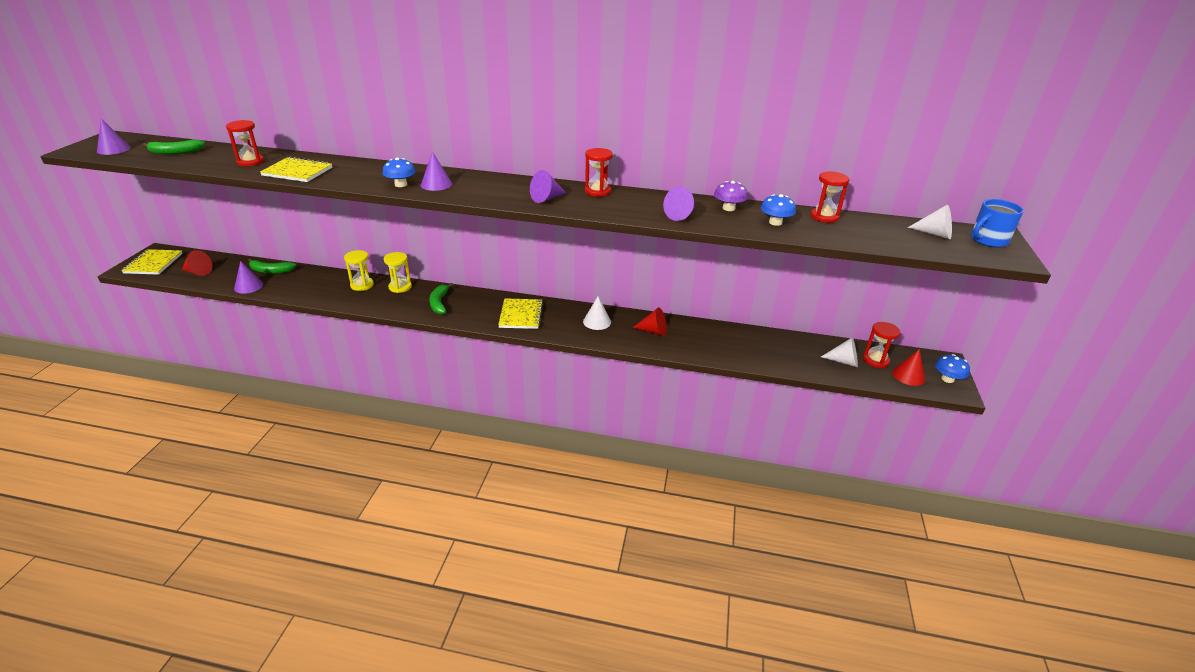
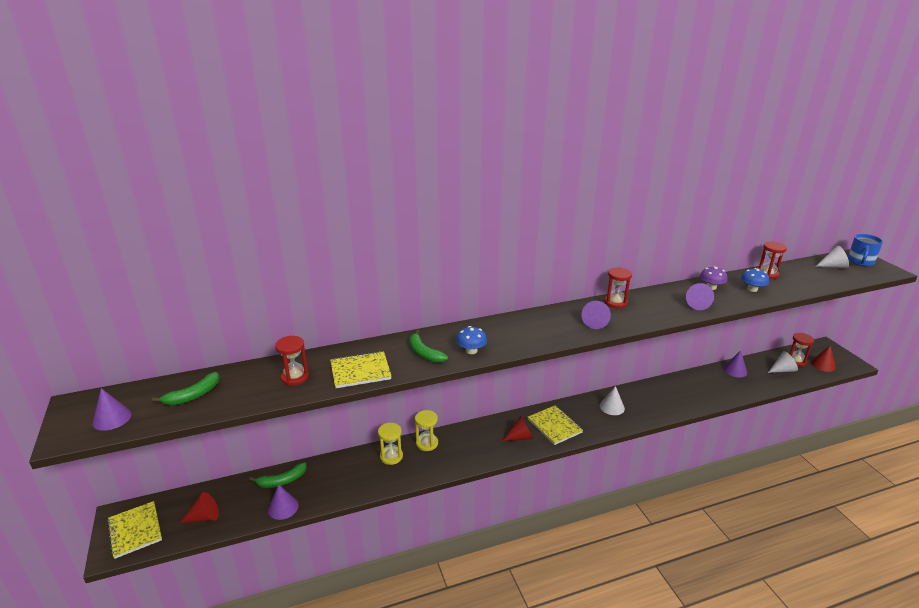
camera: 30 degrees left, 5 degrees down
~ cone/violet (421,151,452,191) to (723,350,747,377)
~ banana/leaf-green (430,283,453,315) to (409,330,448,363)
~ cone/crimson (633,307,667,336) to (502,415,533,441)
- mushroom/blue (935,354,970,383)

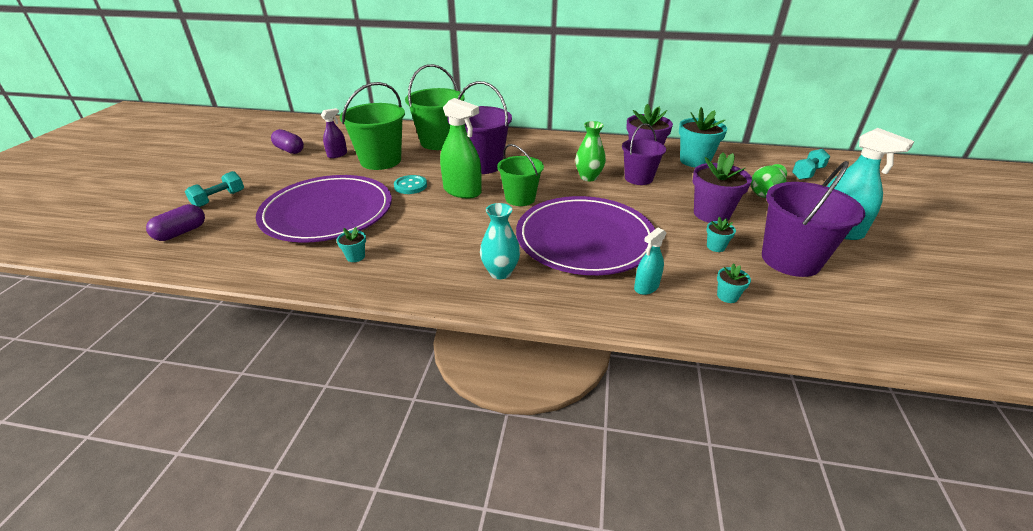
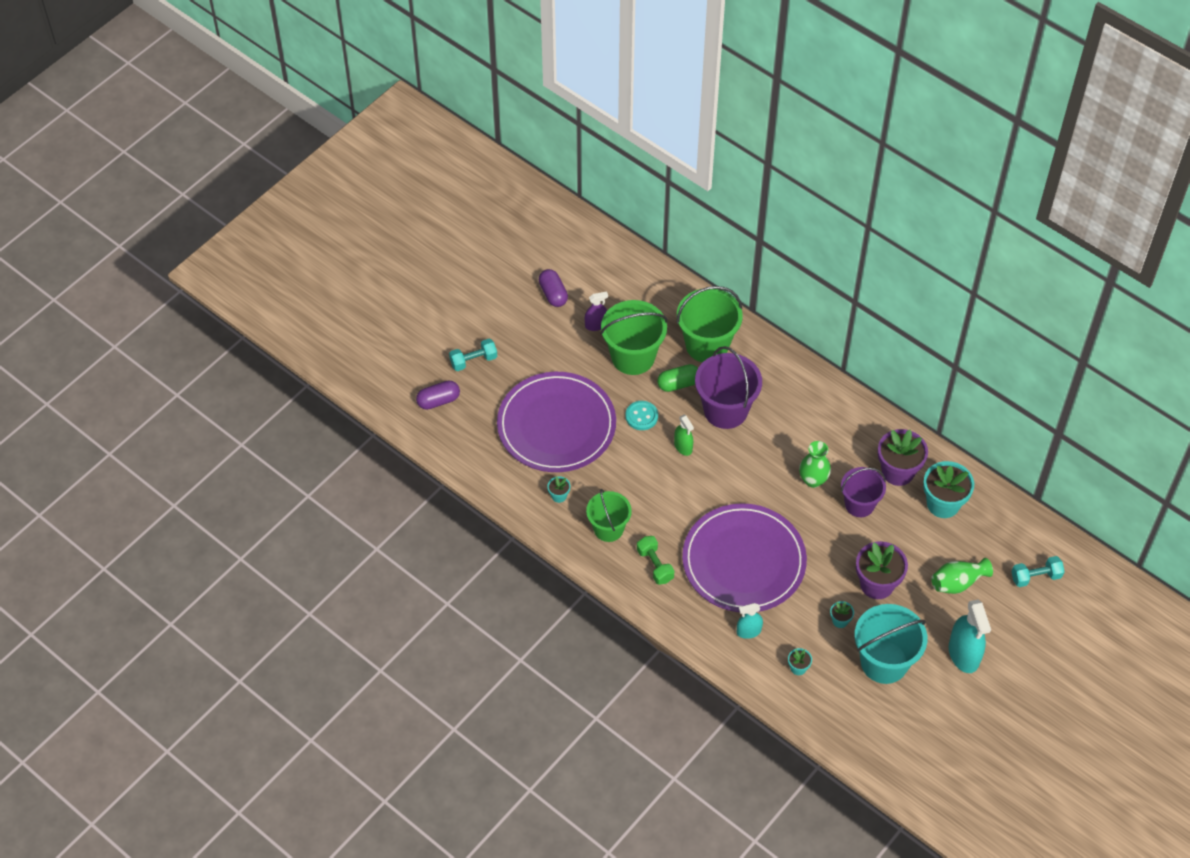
camera: 30 degrees right, 20 degrees up
~ spray bottle/leaf-green (440,98,482,198) = (674,415,694,456) x0.57
~ flower vase/teal (480,203,520,279) to hand weight/leaf-green (637,536,675,585)
~ sand bucket/leaf-green (497,144,544,206) to (586,489,632,542)
~ sand bucket/violet (762,161,865,277) to sand bucket/teal (855,604,927,684)
+ pill shape/leaf-green (657,364,698,392)

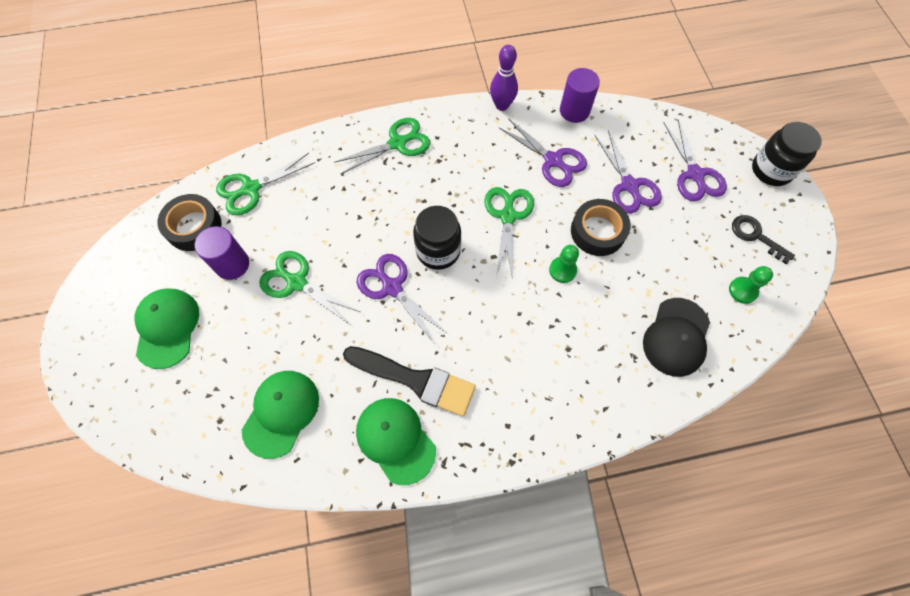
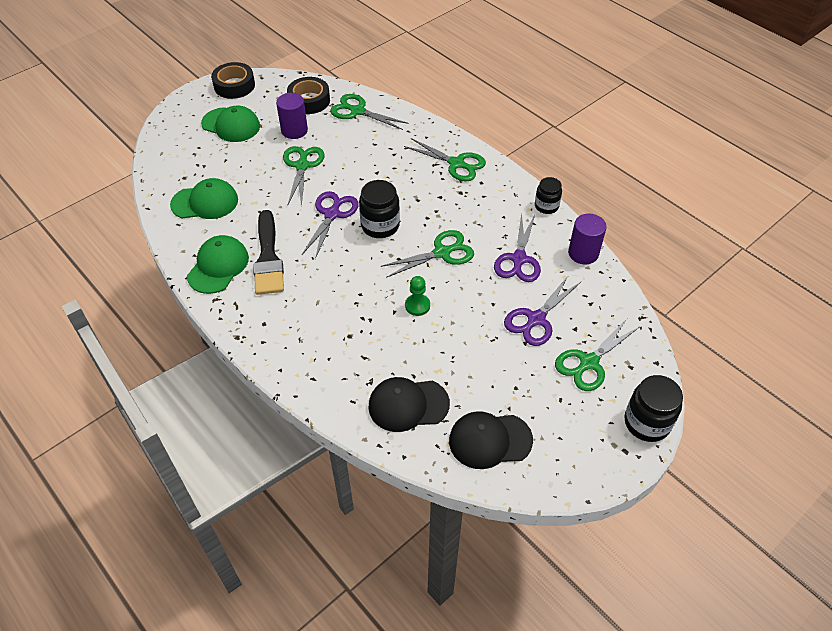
camera: 60 degrees right, 15 degrees down
~ baseball cap/leaf-green (135,289,199,369) = (201,106,260,142) 60 degrees clockwise
~ skittle/violet (490,45,518,111) to jar/black (535,177,562,214)
~ sticky tape/black (571,199,631,256) to (211,62,255,99)
~ scissors/violet (664,120,727,202) to scissors/leaf-green (555,319,639,391)
~ pawn/leaf-green (729,266,773,304) to baseball cap/black (449,411,533,469)
- latchkey/black (732,215,795,264)

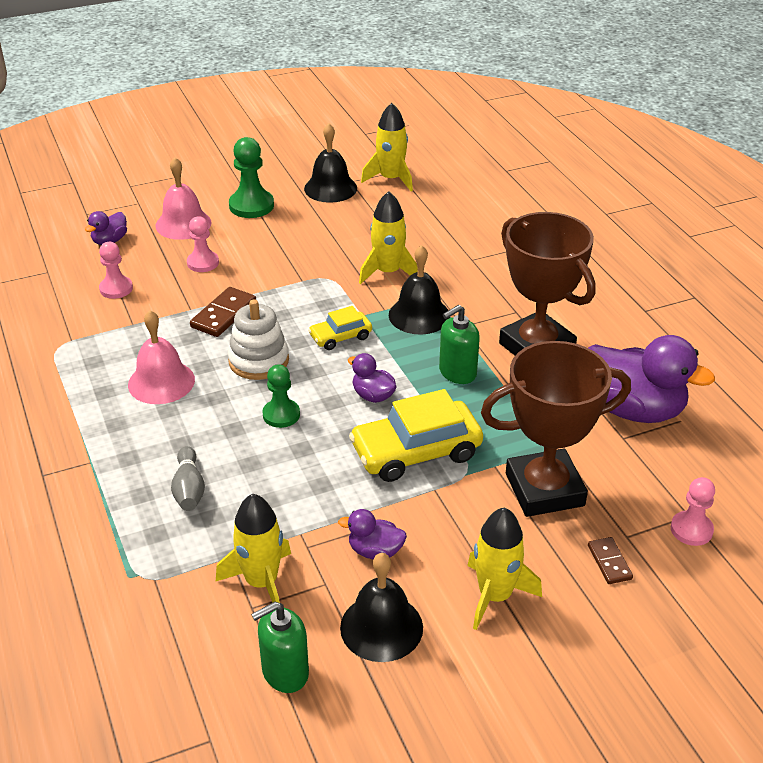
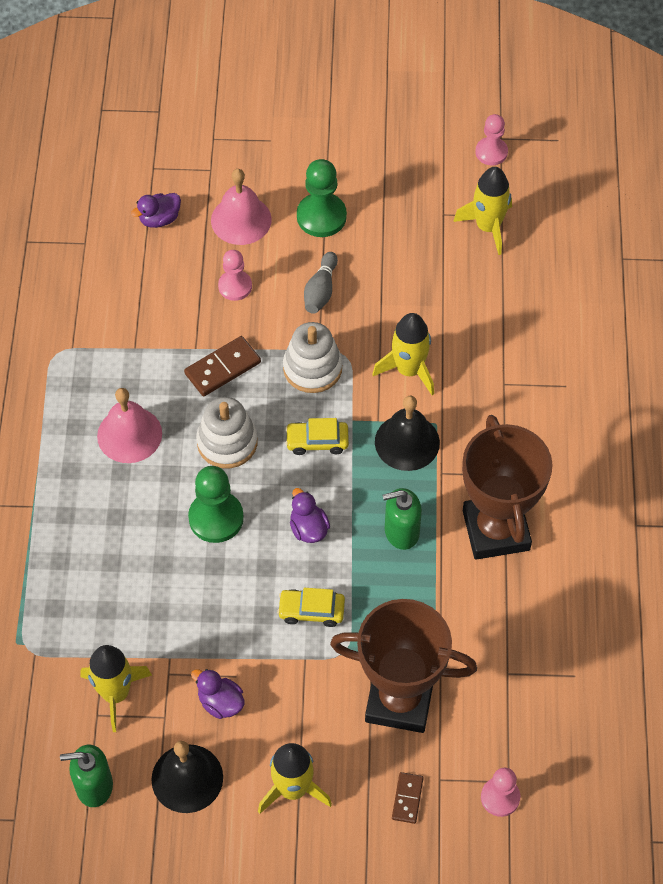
camera: 25 degrees right, 20 degrees up
~ pawn/rosy (99,242,133,299) to (475,114,508,165)
~ skittle/ash-grey (171,446,205,511) to (304,252,338,314)
~ pawn/leaf-green (262,364,300,428) = (188,466,244,543) x1.51
- school bell/black (304,123,357,203)
~ car/golden (349,389,483,482) = (277,588,345,627) x0.54
- rubber duck/violet (588,335,715,423)
+ ring stacker/pure white (283,322,342,393)

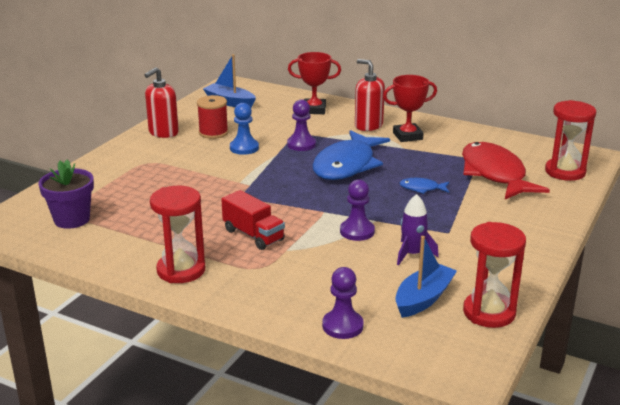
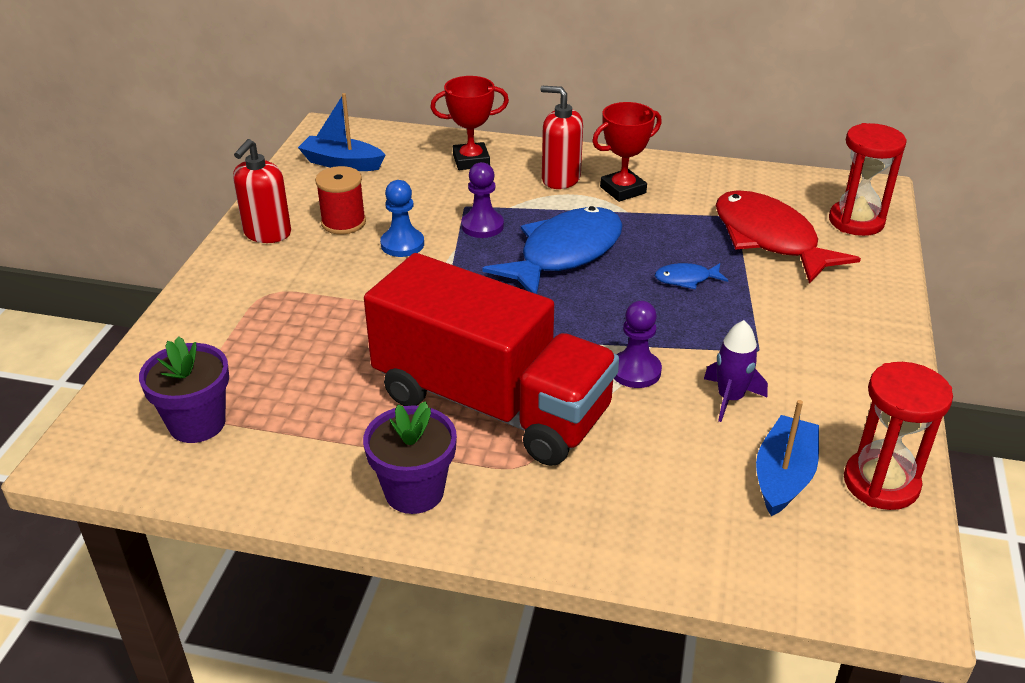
camera: 15 degrees left, 10 degrees up
~ sandglass/crimson (150,186,205,283) to potted plant/violet (363,401,457,514)
~ toy truck/crimson (221,190,285,250) = (364,253,619,466) x2.30
~ fish figure/blue (312,130,390,180) = (482,206,623,294) 150 degrees counterclockwise
- pawn/violet (322,267,364,339)

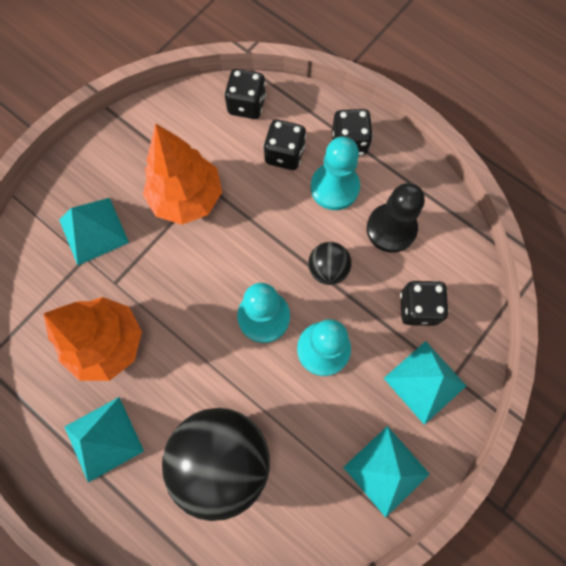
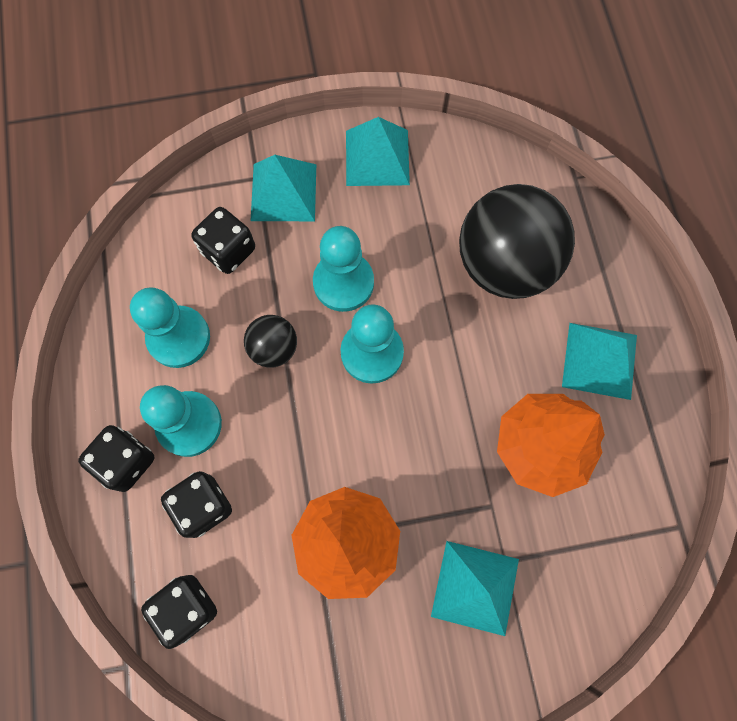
camera: 140 degrees left, 0 degrees up
~ pawn/black (367,183,425,253) to pawn/teal (130,287,210,368)

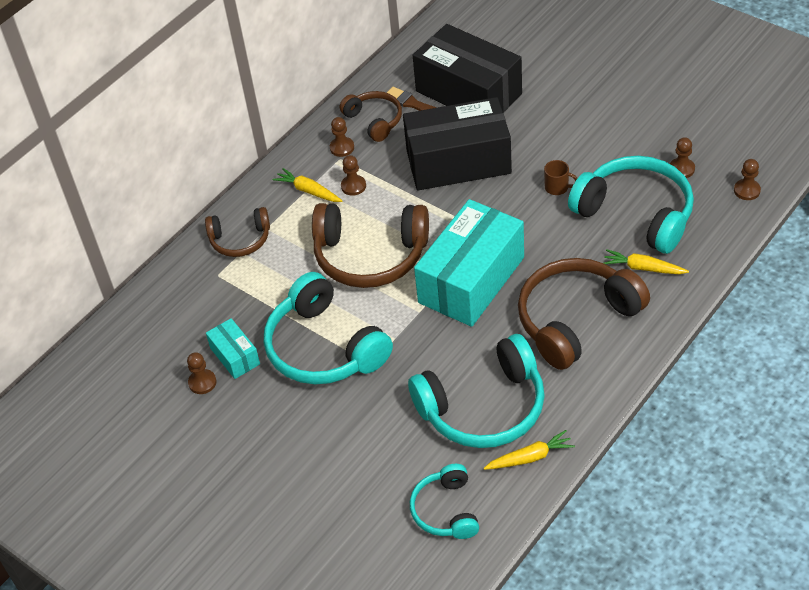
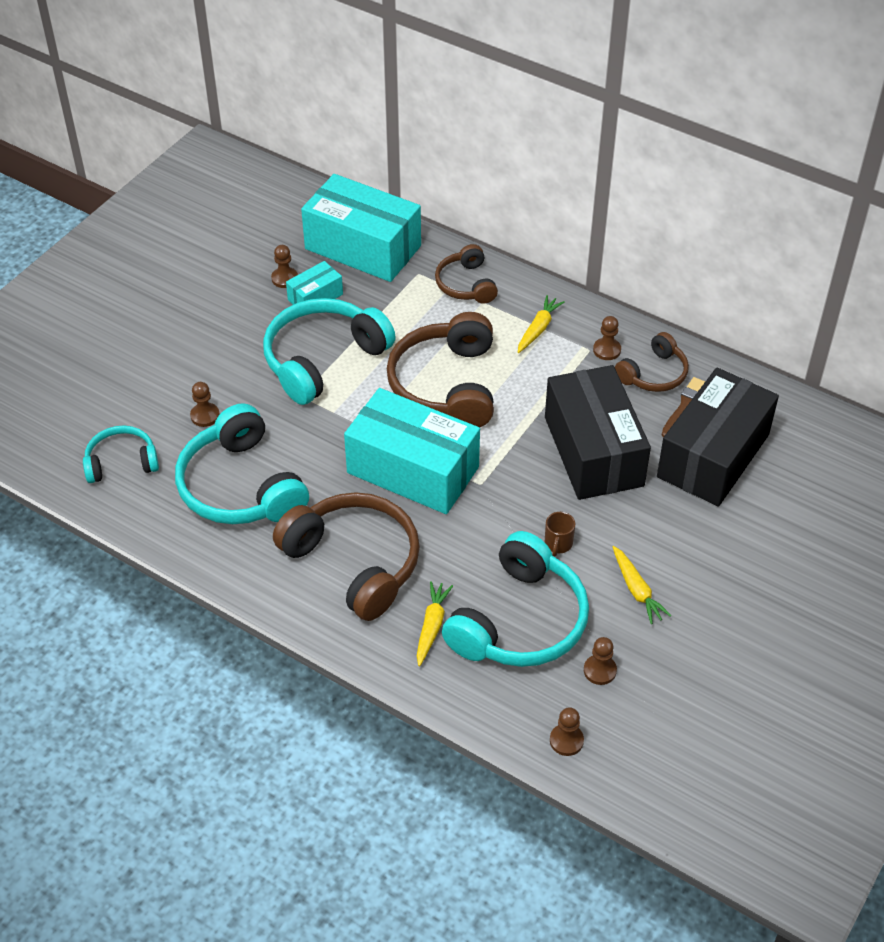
camera: 80 degrees right, 0 degrees up
~ pawn/brown (341,155,366,196) to (190,382,220,427)
~ toy carrot/golden (484,430,575,470) to (613,546,672,624)
+ box/teal (301,174,421,282)

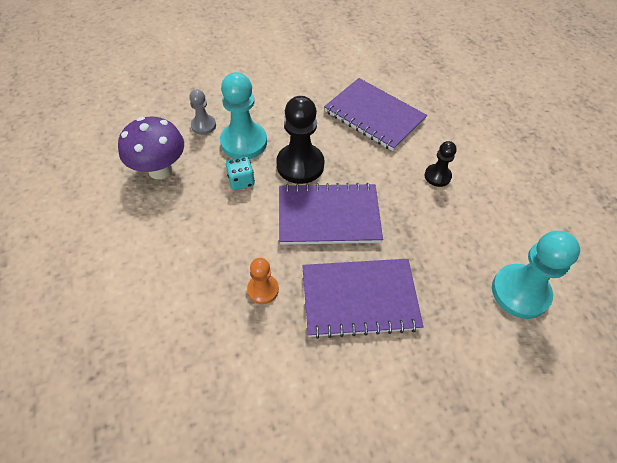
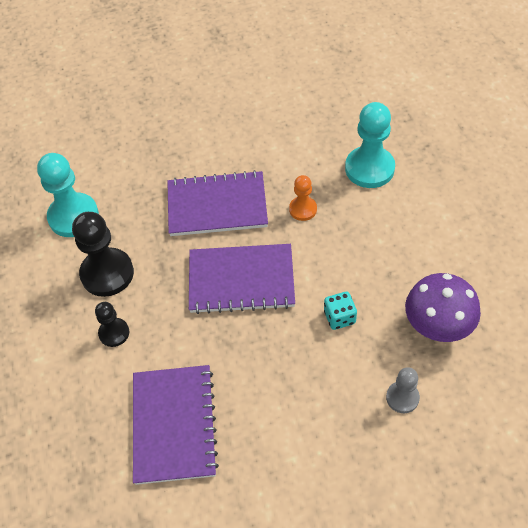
camera: 175 degrees left, 0 degrees up
~ pawn/teal (220,72,267,159) to (345,102,395,188)
~ pawn/black (276,96,325,184) to (72,212,134,297)
~ notepad/violet (324,78,427,151) = (133,365,219,485) 45 degrees clockwise

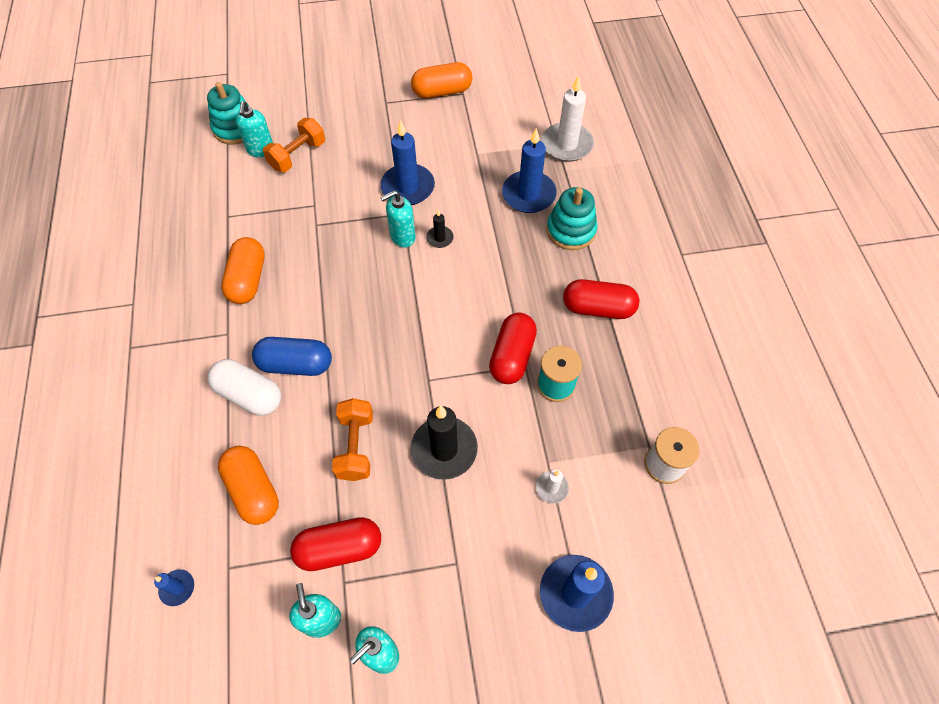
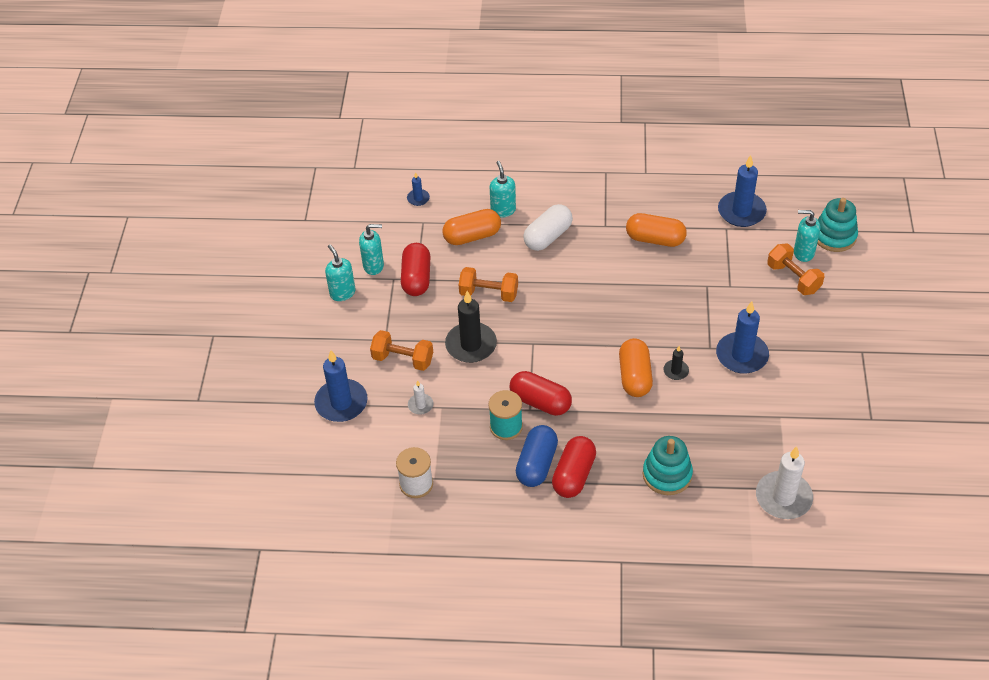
camera: 105 degrees right, 10 degrees down
~ pill shape/blue (252,337,332,376) to (516,425,558,487)
~ soap pump/teal (380,190,416,247) to (490,161,516,218)
~ pill shape/orange-coloured (411,62,472,98) to (619,338,653,397)
~ pillar candle/blue (502,128,557,213) to (718,155,767,227)
+ hand weight/orange-coloured (370,330,433,371)

